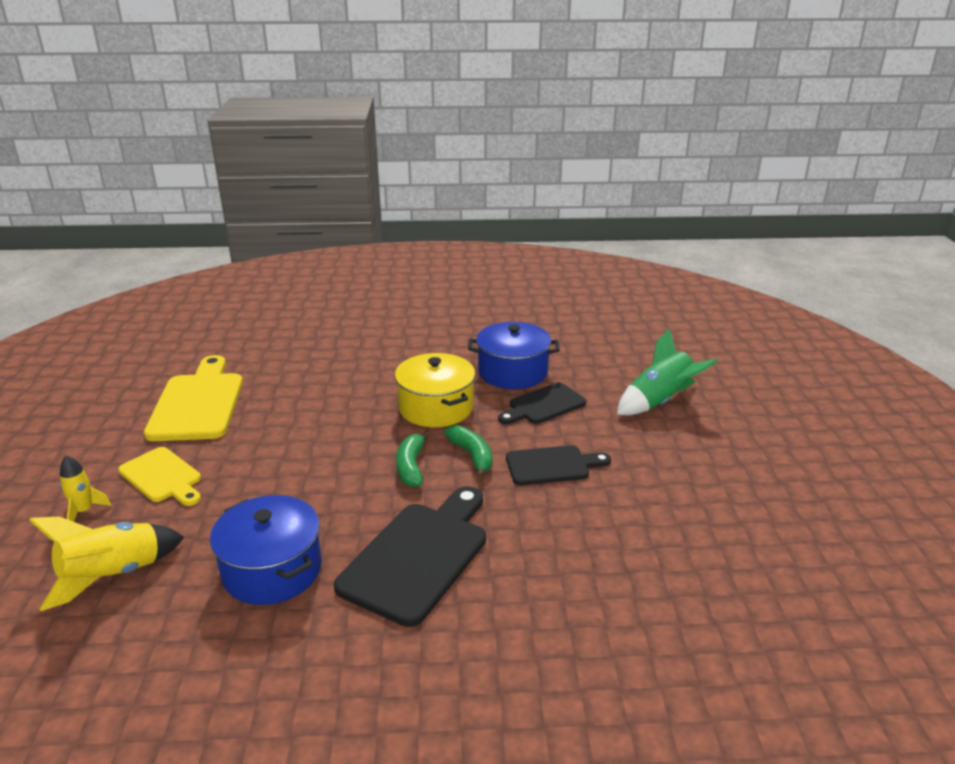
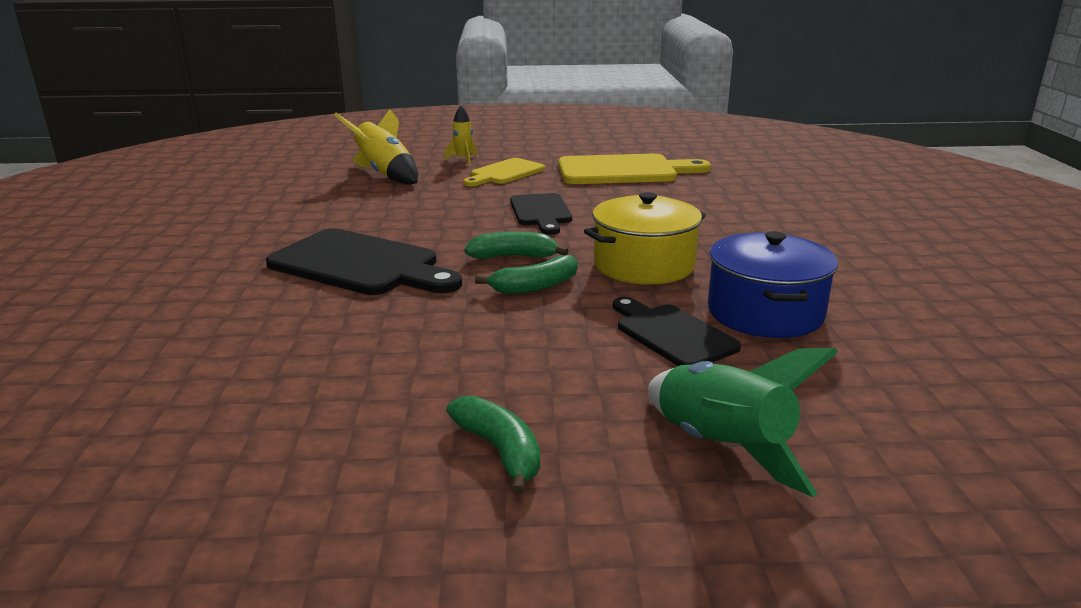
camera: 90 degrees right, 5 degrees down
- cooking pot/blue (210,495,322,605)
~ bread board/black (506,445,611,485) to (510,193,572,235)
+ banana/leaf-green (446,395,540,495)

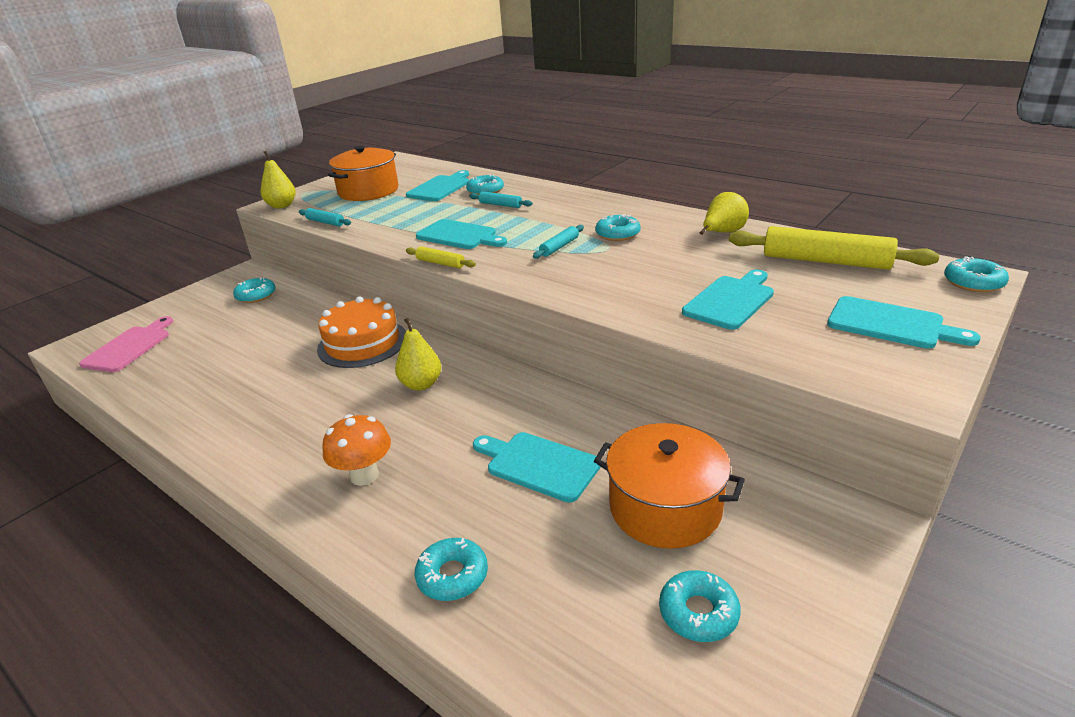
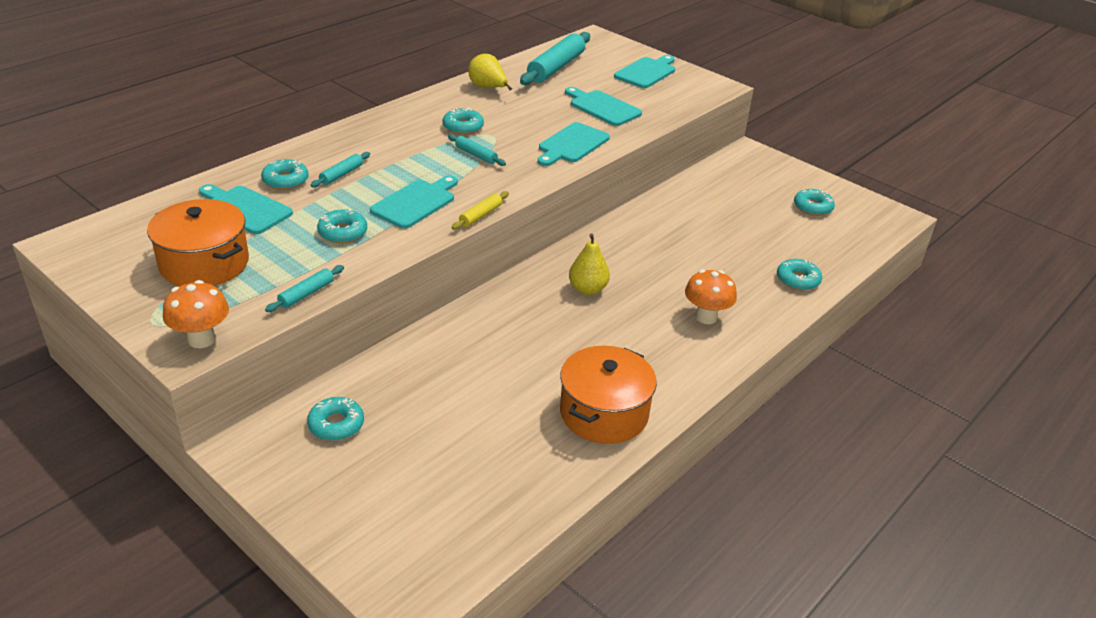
camera: 90 degrees left, 5 degrees up
- bread board/rosy (79,316,173,372)
~ pear/golden (261,151,296,209) to mushroom/orange-coloured (163,280,229,348)
- cake/orange-coloured (317,297,406,368)
~ bread board/teal (473,432,601,503) to (538,122,610,166)
~ cooking pot/orange-coloured (594,423,745,549) to (560,346,657,444)
~ rolling pin/golden (729,226,939,270) to rolling pin/teal (520,32,590,85)
~ glazed donut/teal (944,256,1009,292) to (317,209,367,243)

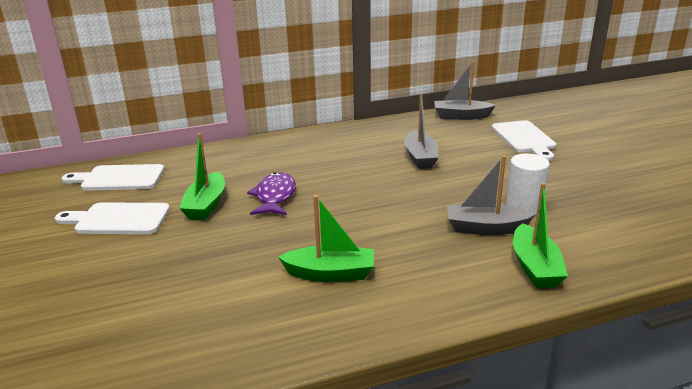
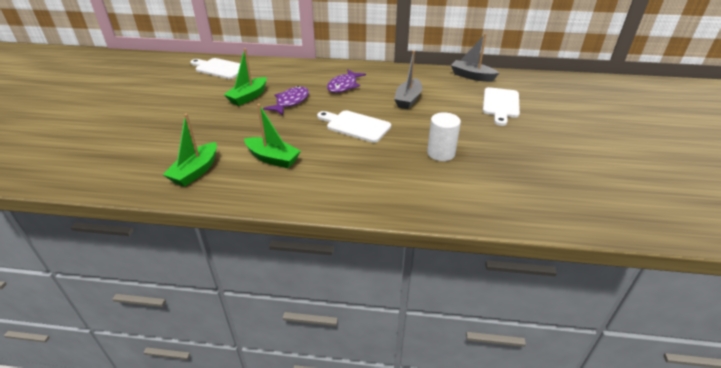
camera: 25 degrees right, 10 degrees up
~ bread board/pure white (55,203,170,234) to (317,110,391,143)
- sailboat/ash-grey (447,155,535,235)
~ sailboat/leaf-green (513,183,568,288) to (163,114,217,187)
+ fish figure/violet (327,70,366,93)

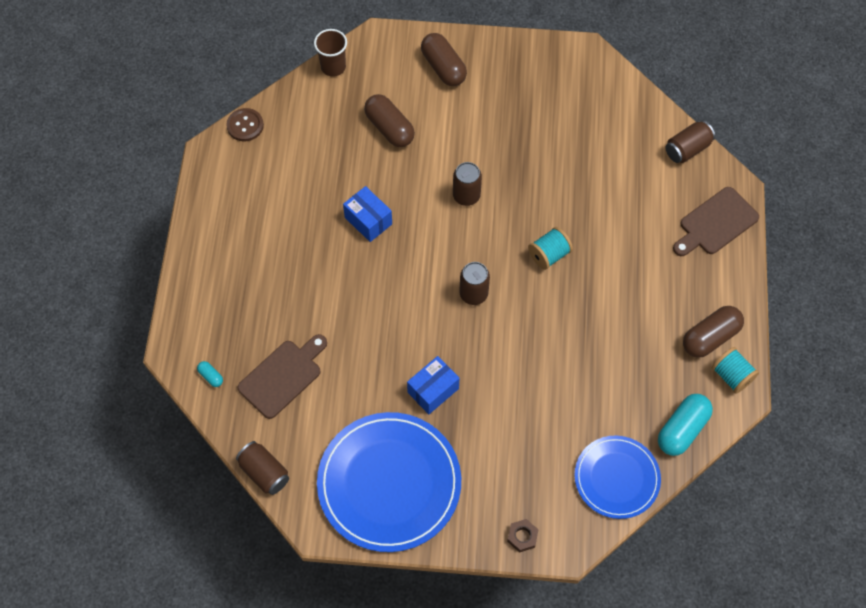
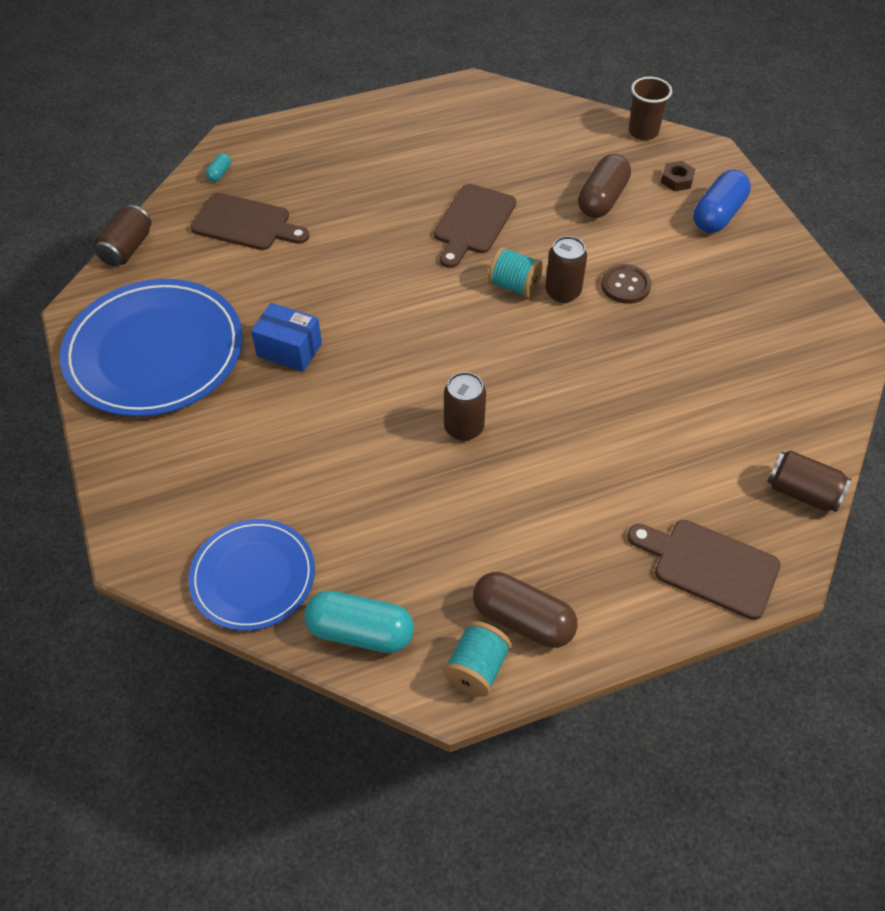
camera: 65 degrees right, 10 degrees down
~ button/brown (226,108,264,141) to (601,264,651,304)
~ box/blue (343,186,392,242) to bread board/brown (434,184,516,268)
~ pill shape/brown (421,33,467,86) to pill shape/blue (693,170,751,233)
~ tin/brown (460,262,490,305) to (444,372,486,441)
~ hex nut/brown (507,519,539,553) to (661,161,695,191)
~ bobbin/teal (528,227,573,270) to (488,247,543,298)

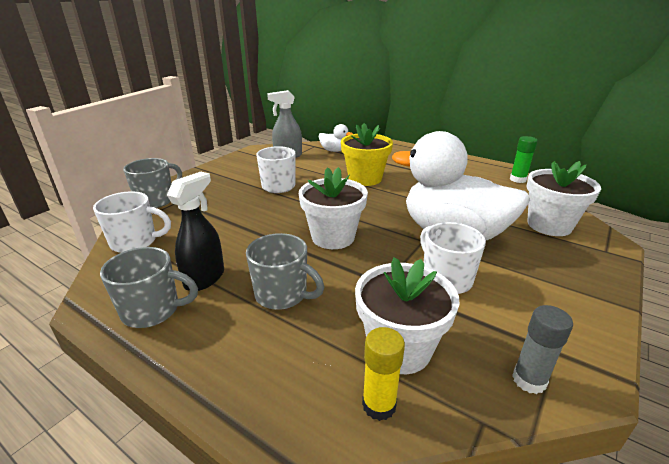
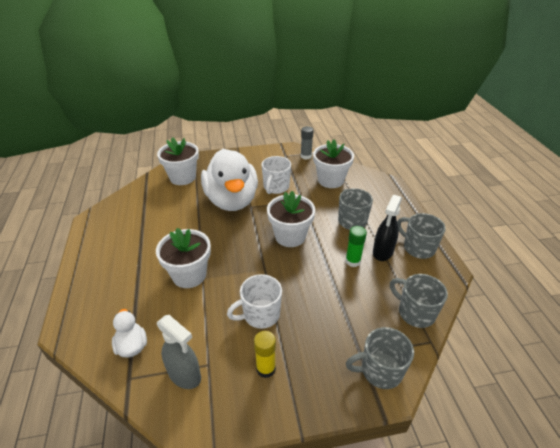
camera: 135 degrees left, 10 degrees up
~ coffee mug/pure white (93,191,171,253) to coffee mug/ash-grey (390,274,448,328)
~ spray bottle/black (167,172,224,291) = (373,195,402,261) 45 degrees counterclockwise
~ potted plant/golden (341,123,393,186) to potted plant/pure white (156,228,211,288)
~ glue/golden (362,327,405,421) to (254,331,276,378)
~ glue/leaf-green (510,136,538,183) to (345,226,367,267)

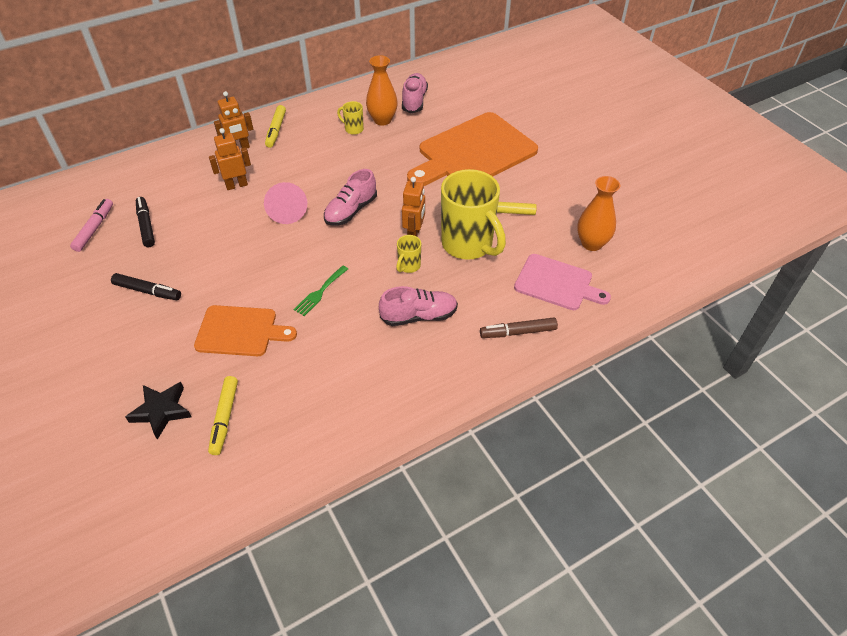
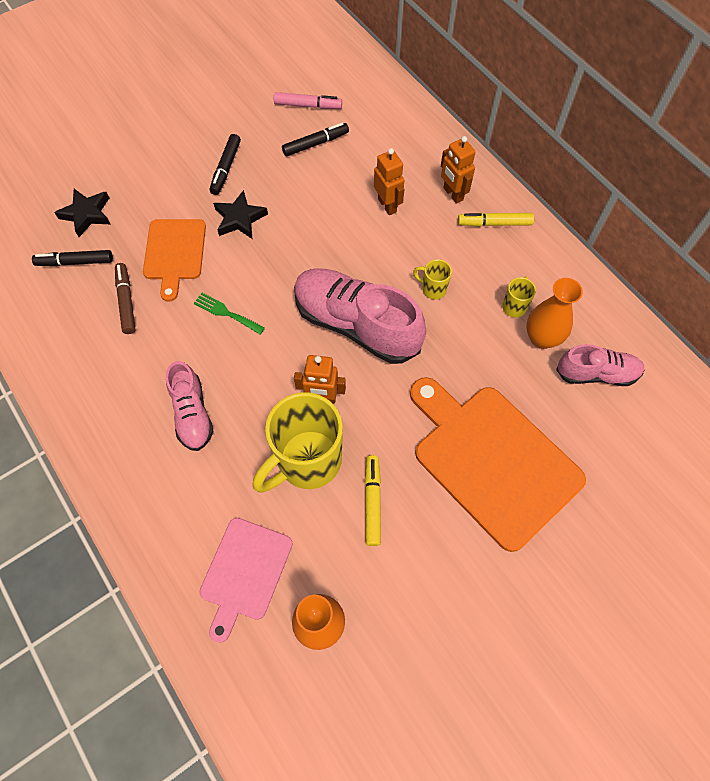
camera: 85 degrees right, 15 degrees up
~ felt pen/golden (208,376,238,455) to felt pen/black (32,250,113,266)
- cone/rosy (264,182,307,224)
~ lace-up shoe/rosy (324,169,377,226) = (294,269,426,364) x1.75
~ coffee mug/golden (396,235,421,273) to (413,259,452,300)
~ felt pen/brown (480,318,558,338) to (115,263,136,334)
+ star/black (213,190,268,239)

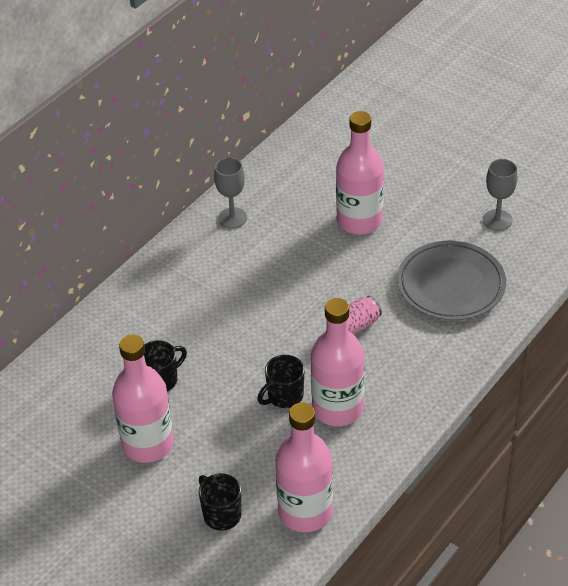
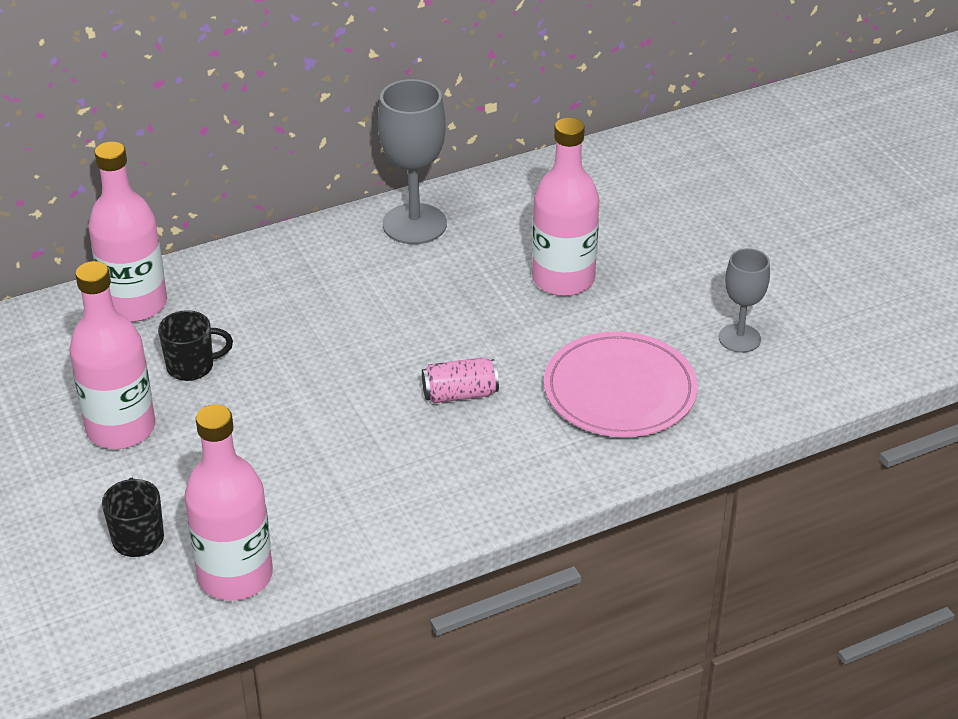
camera: 25 degrees right, 5 degrees down
~ chalice/ash-grey (214,157,247,229) = (378,79,447,244) x1.64
- coffee mug/black (257,355,305,408)
~ drink bottle/rosy (311,298,365,426) to (88,142,167,322)
~ flat dish/ash-grey (397,241,506,321) to flat dish/rosy (544,331,698,437)

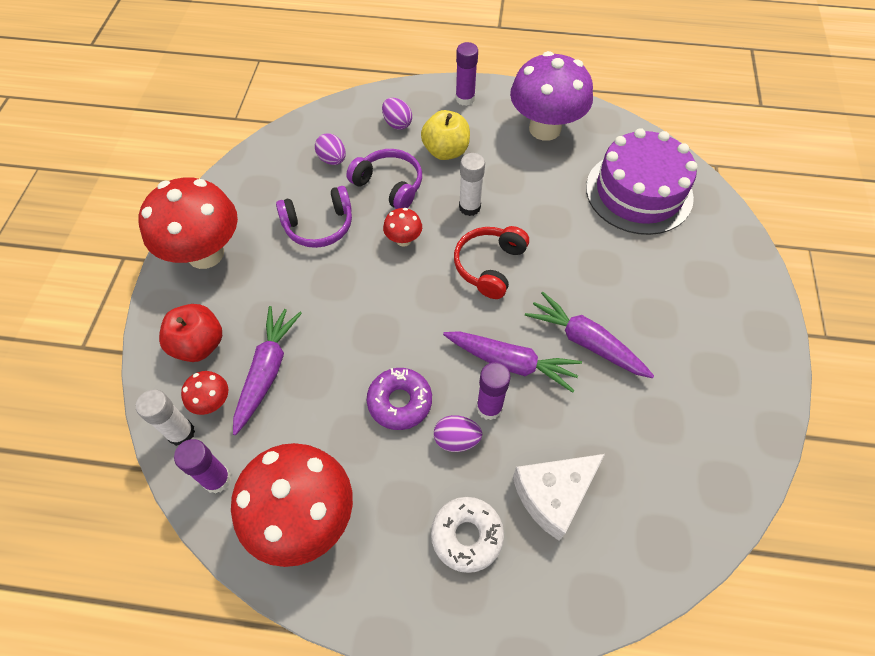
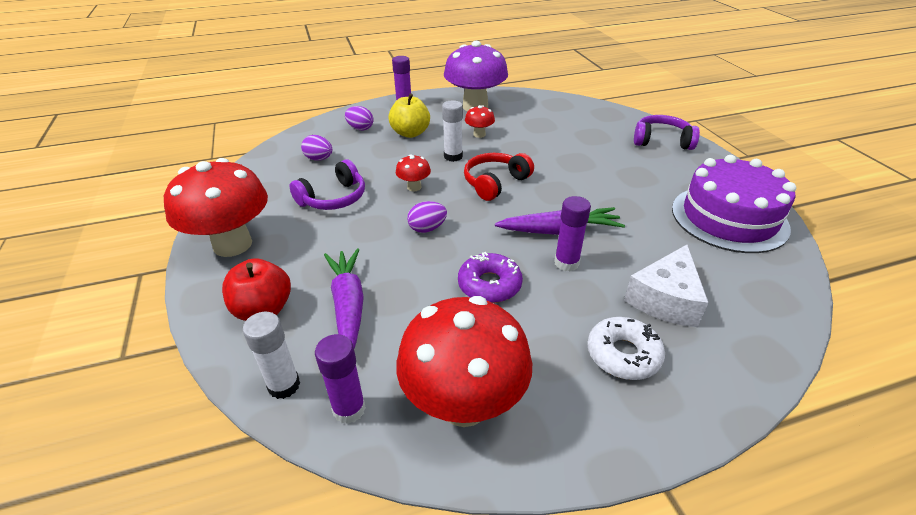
camera: 25 degrees left, 20 degrees down
~ mushroom/crimson (181,371,228,415) to (465,105,495,138)
~ headphones/violet (346,149,422,209) to (634,115,700,150)
~ egg shape/violet (434,415,482,452) to (407,201,447,233)
~ headphones/crimson (454,226,529,299) = (464,153,534,201) 45 degrees clockwise
- toy carrot/violet (525,291,654,378)
~ cake/violet (586,128,698,235) to (672,155,796,253)

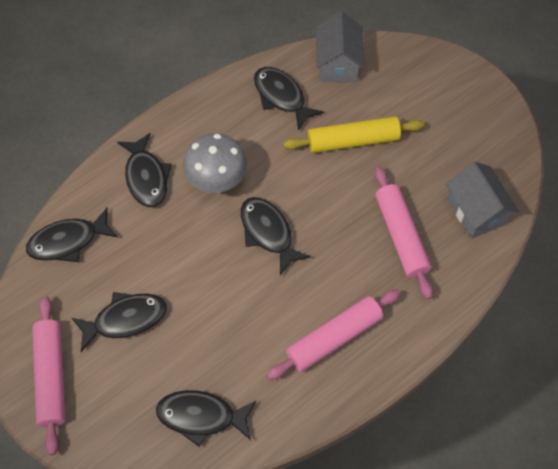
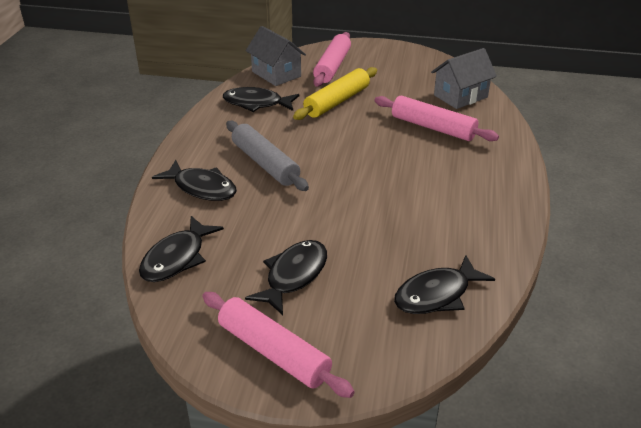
camera: 40 degrees left, 25 degrees down
~ mushroom/ash-grey (183,133,247,193) to rolling pin/ash-grey (226,121,309,191)
- fish figure/black (241,197,311,275)
~ rolling pin/rosy (267,289,401,380) to (313,32,351,87)
~ house/ash-grey (446,162,520,239) = (431,48,497,109) 60 degrees counterclockwise

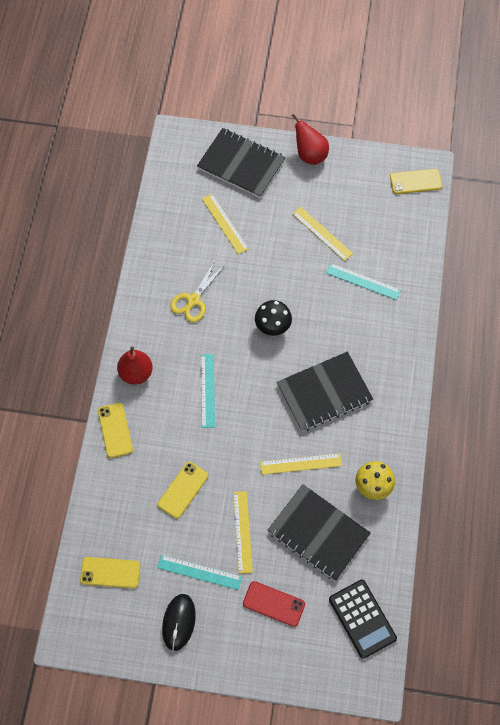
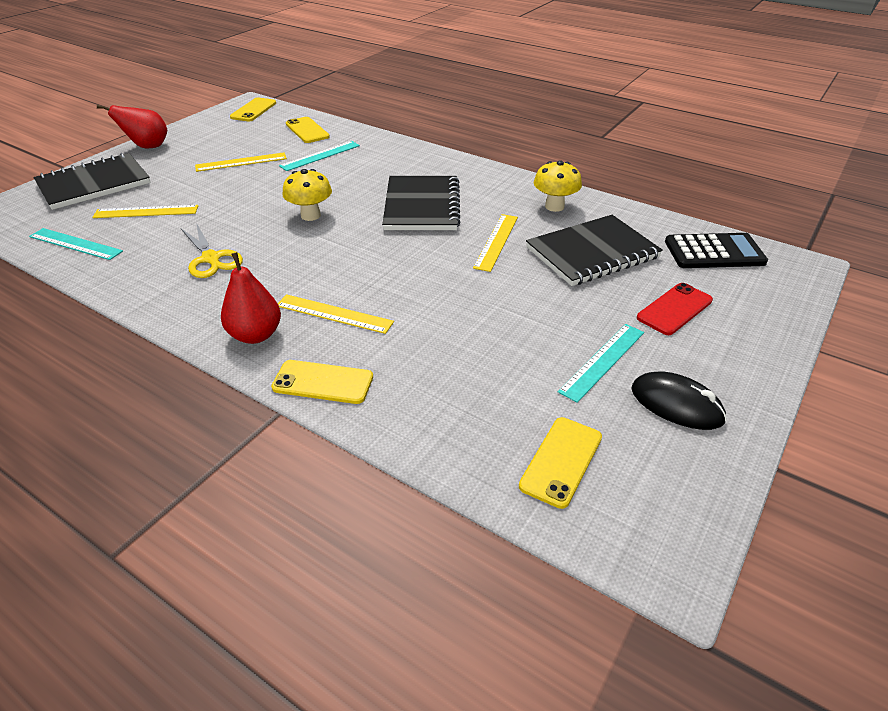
camera: 65 degrees left, 25 degrees down
~ smartphone/golden (158,462,208,519) to (286,117,330,143)
~ ruler/teal (201,354,215,428) to (29,228,123,260)
~ ruler/golden (233,491,253,574) to (278,294,394,334)
~ mushroom/black (255,300,292,336) to mushroom/golden (282,169,332,221)

